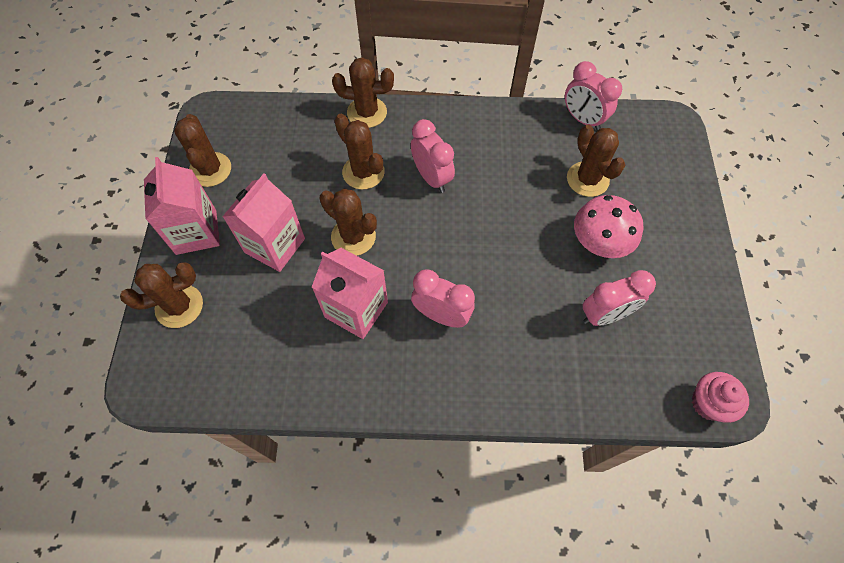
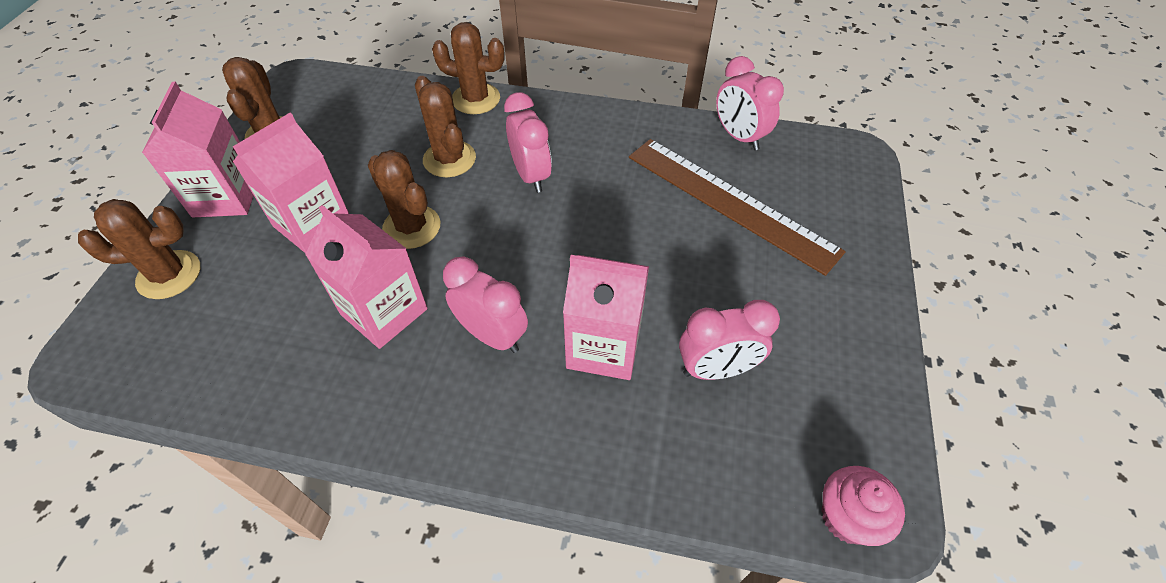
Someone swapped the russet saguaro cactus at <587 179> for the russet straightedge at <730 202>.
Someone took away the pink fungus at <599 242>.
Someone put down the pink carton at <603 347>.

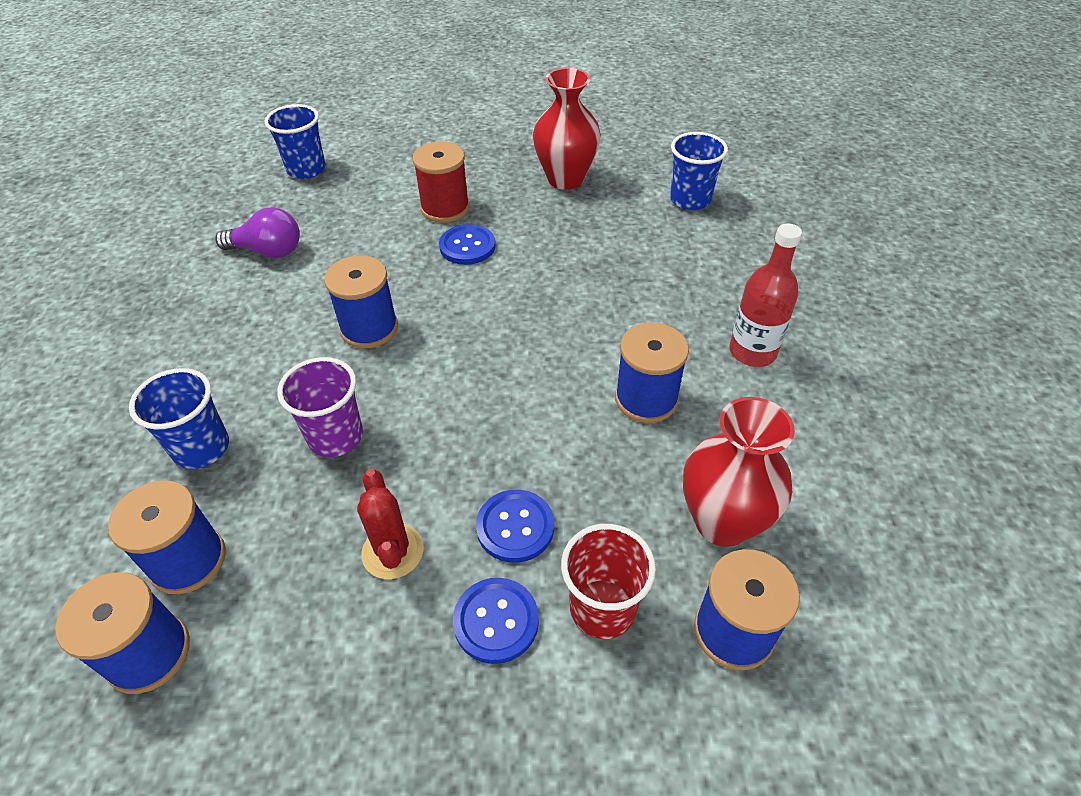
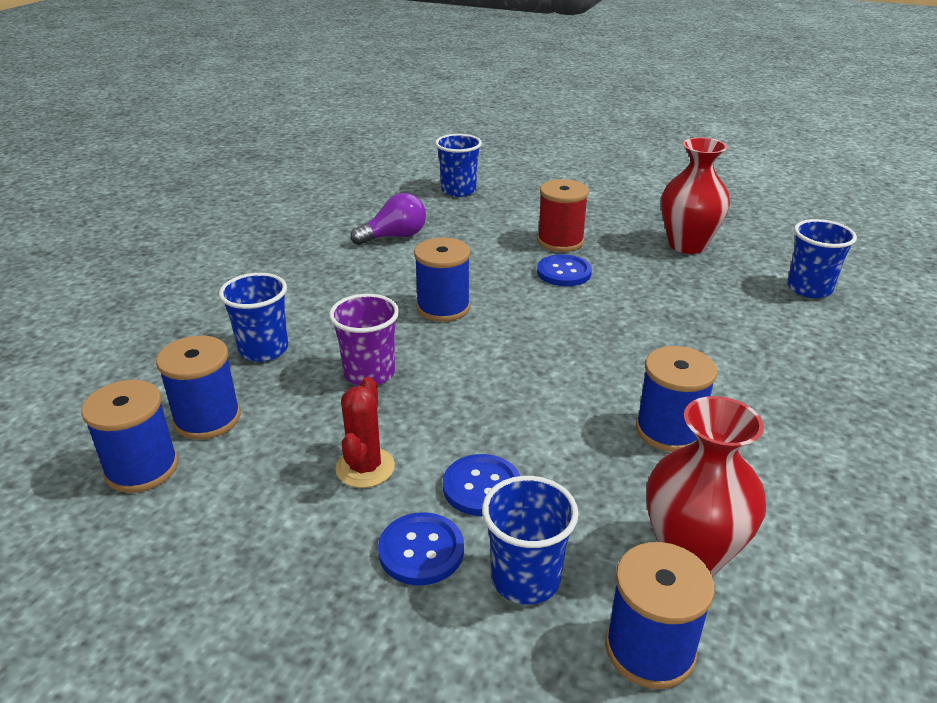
Someone rotated the violet light bulb at <268 251> by 60 degrees counterclockwise.
Someone repainted the red cup at <602 608>, which became the royal blue cup at <525 579>.
Someone took away the red bottle at <752 352>.

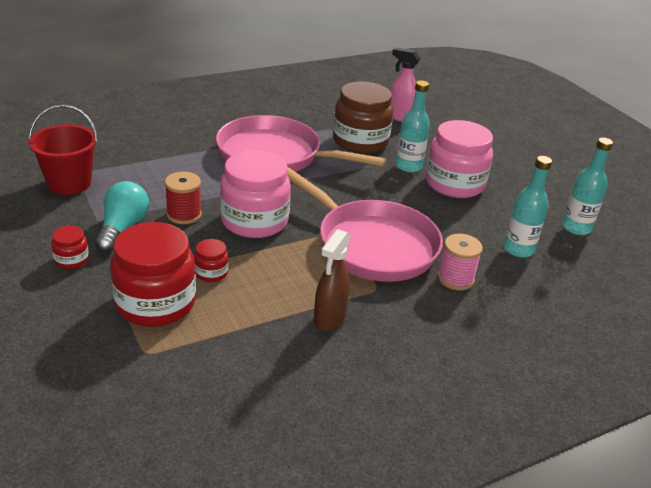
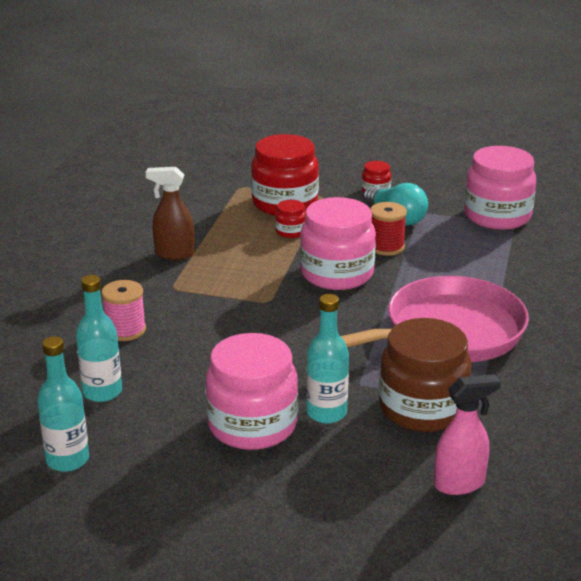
Someone swapped the red pail at <69 183> for the pink preserve jar at <497 216>.
Someone took away the pink frying pan at <371 244>.
Someone rotated the russet spray bottle at <329 319> by 60 degrees counterclockwise.

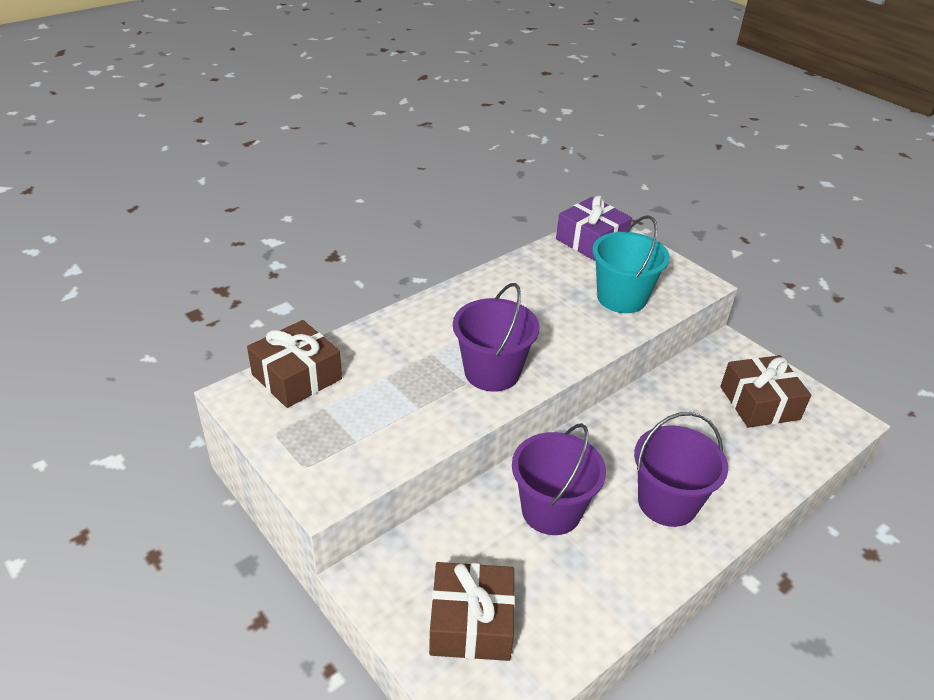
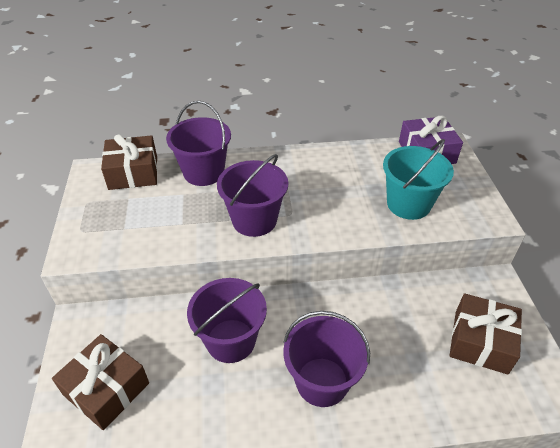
Someone put down the violet pail at <203 172>.

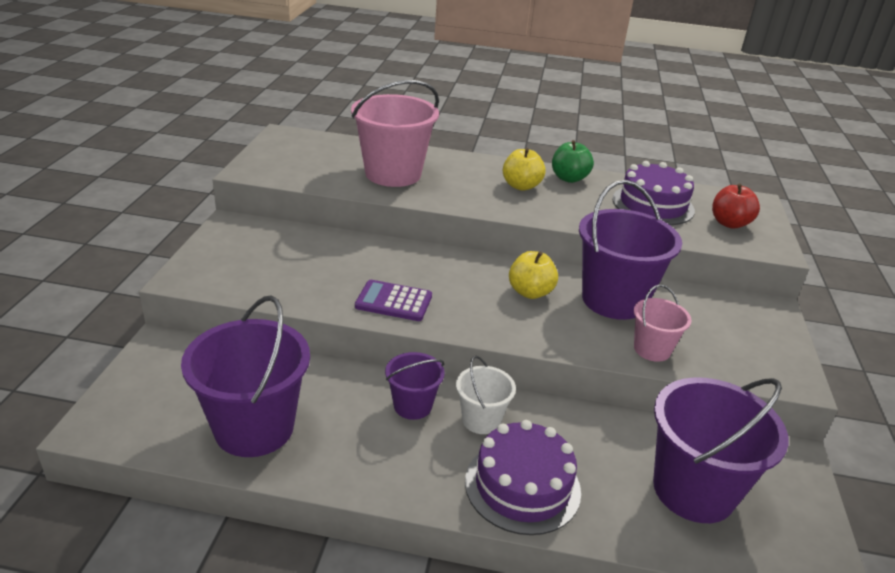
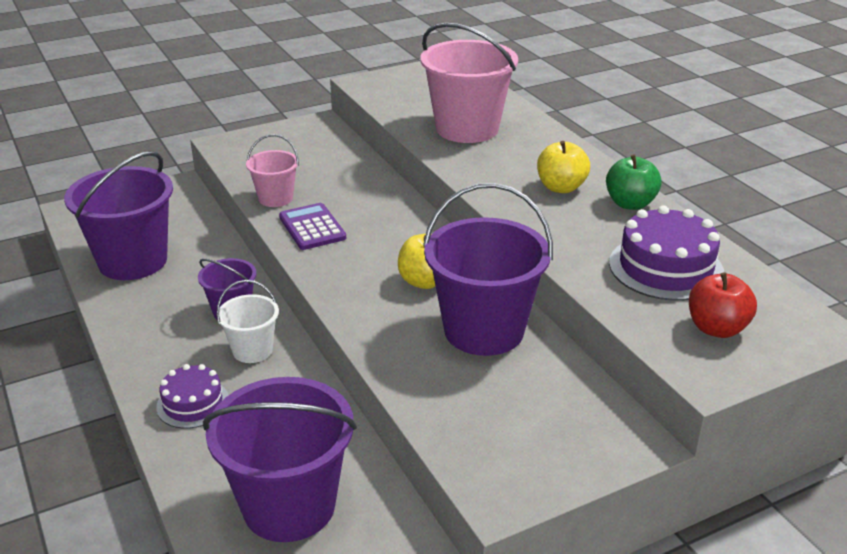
Someone scaled the violet gateau at <522 486> by 0.62.
Someone carried the pink pail from <652 349> to <275 198>.

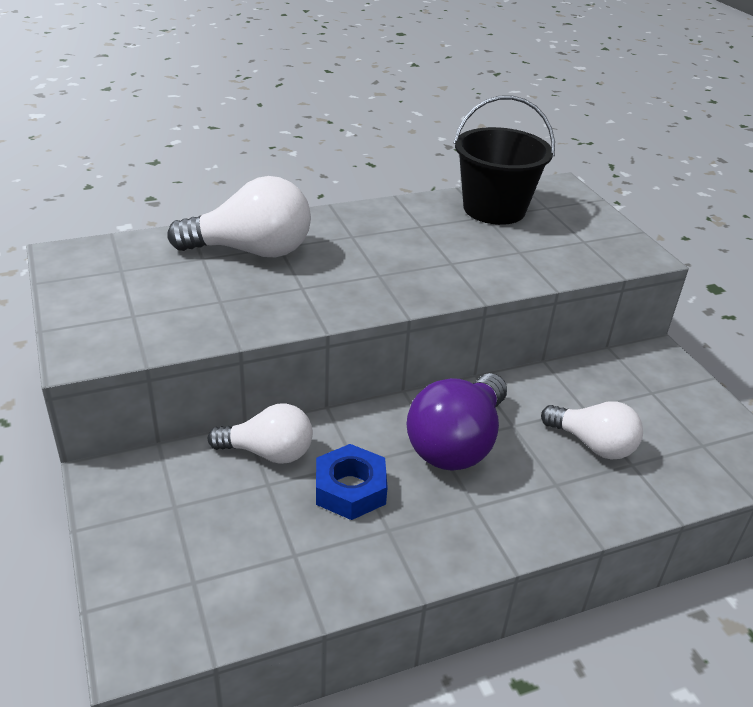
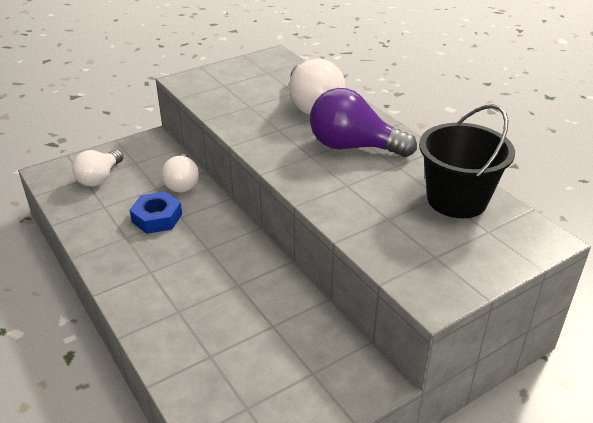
Someone carried the violet light bulb from <457 443> to <353 147>.
Someone carried the white light bulb from <593 444> to <99 178>.

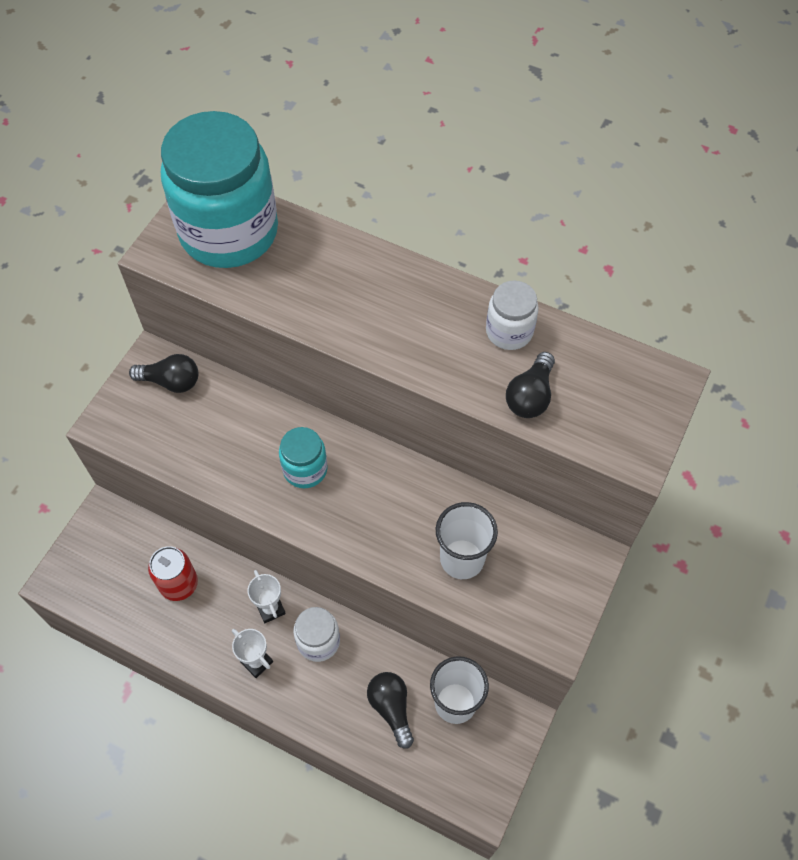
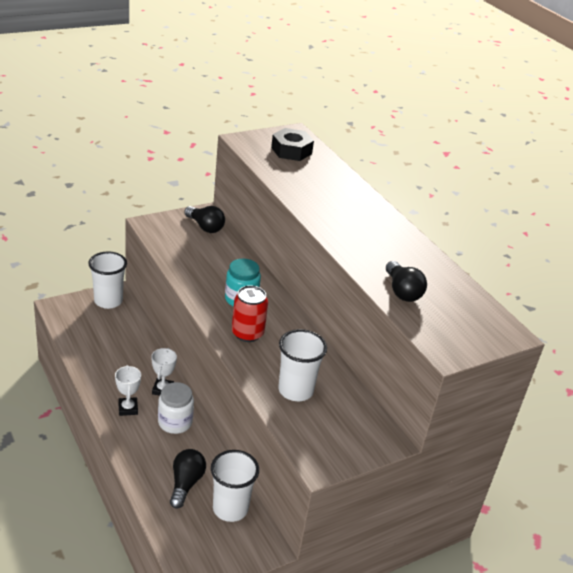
Someone carried the red soda can from <179 584> to <247 333>.
Someone swapped the turquoise preserve jar at <229 232> for the jet-black hexagon nut at <291 151>.
Someone took away the white preserve jar at <509 331>.
Someone rotated the jet-black light bulb at <530 396> by 75 degrees counterclockwise.
Someone put down the white cup at <108 301>.

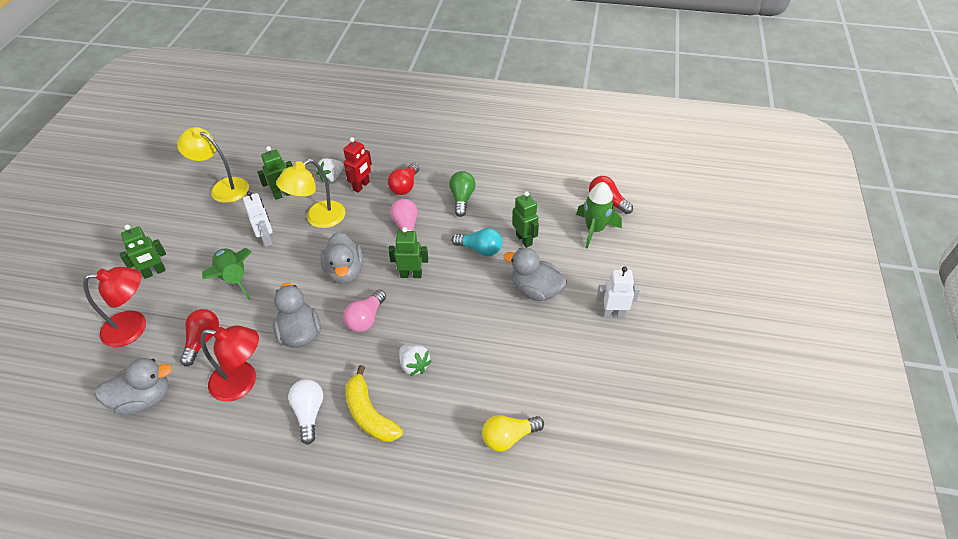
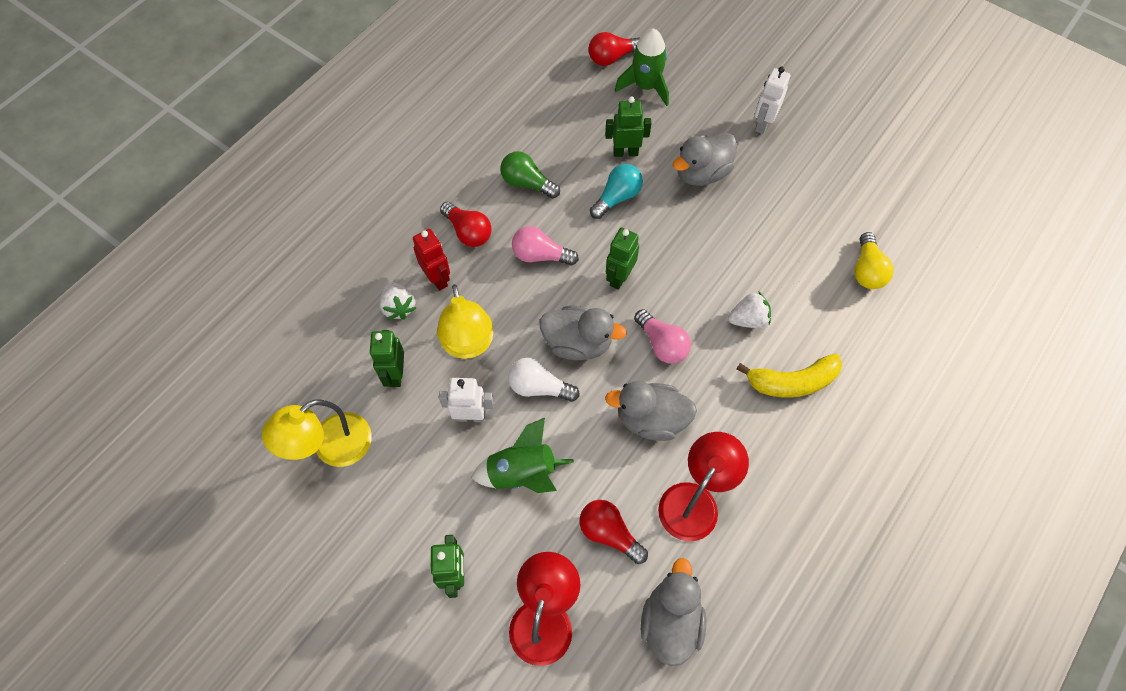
Someone carried the white light bulb from <309 413> to <539 387>.

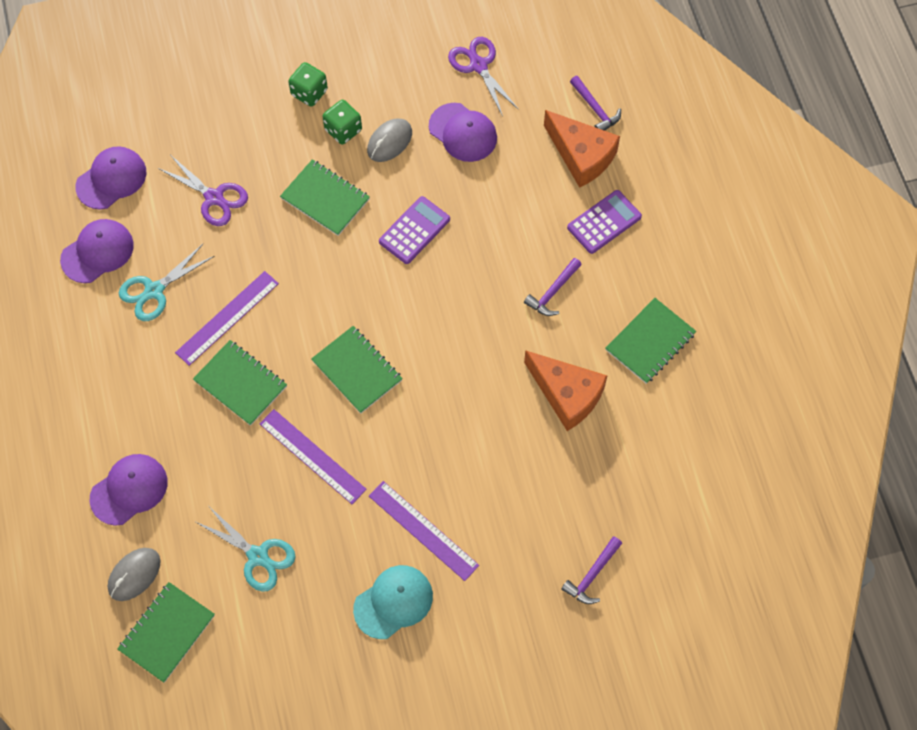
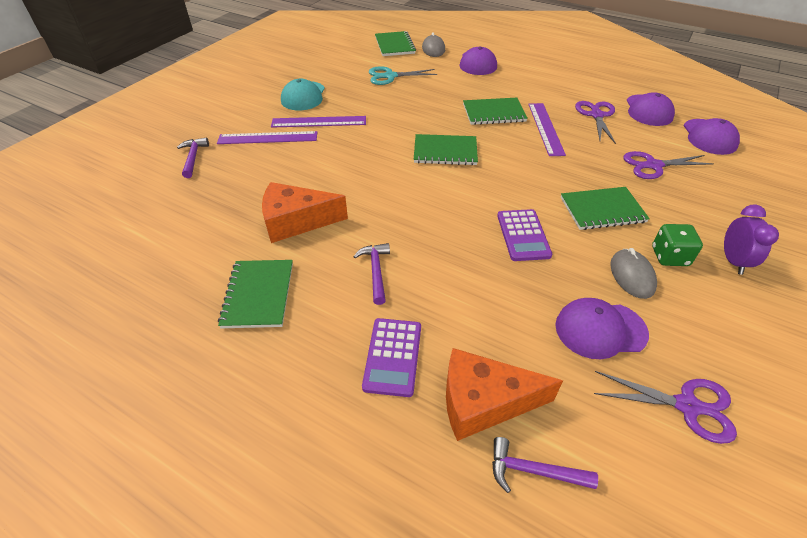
Someone repainted the turquoise scissors at <154 291>, which became the violet scissors at <596 115>.
Someone carried the violet straightedge from <312 456> to <268 138>.
Someone swapped the green dice at <309 93> for the violet clock at <733 261>.

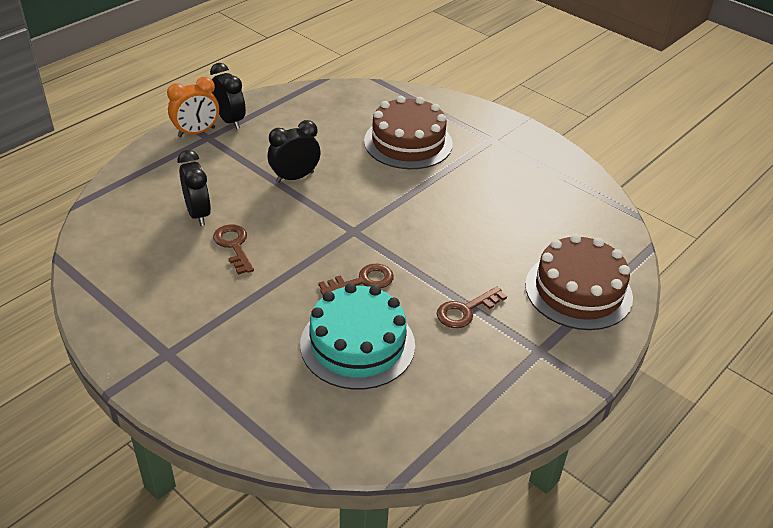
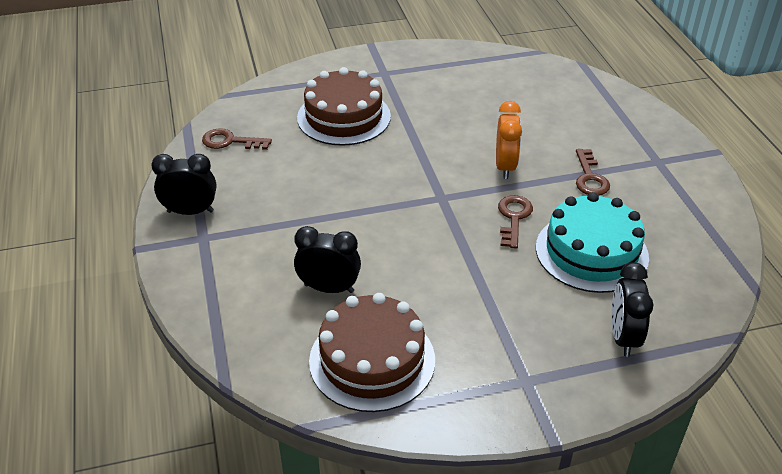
Someone carried the orange-coloured clock from <196 132> to <505 166>.
Someone carried the russet latchkey from <234 246> to <230 141>.
Someone carried the jet-black clock from <295 177> to <623 337>.
Someone carried the russet gateau from <578 291> to <372 360>.

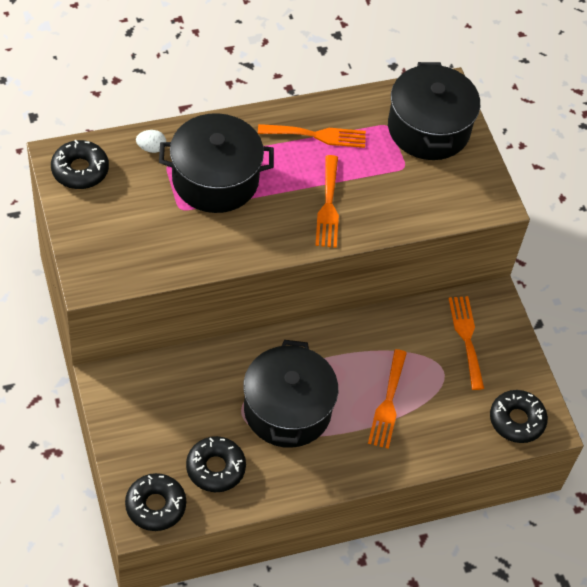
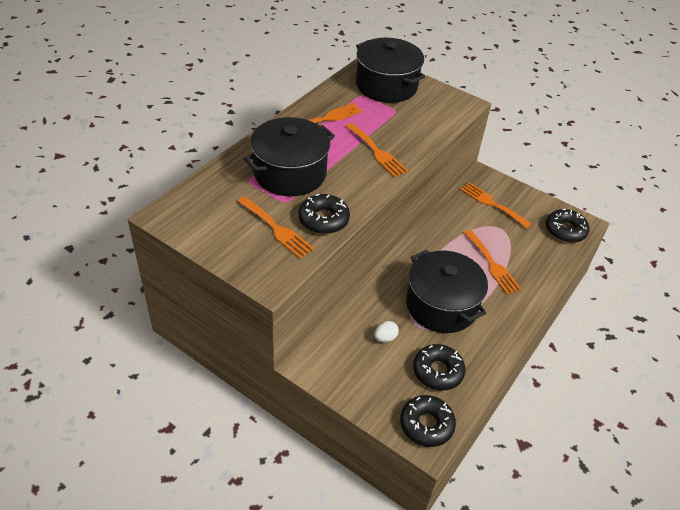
Someone carried the jet-black glazed donut from <80 170> to <323 219>.
Someone carried the white egg shape from <151 148> to <385 338>.
Someone put down the orange-coloured table fork at <276 229>.

